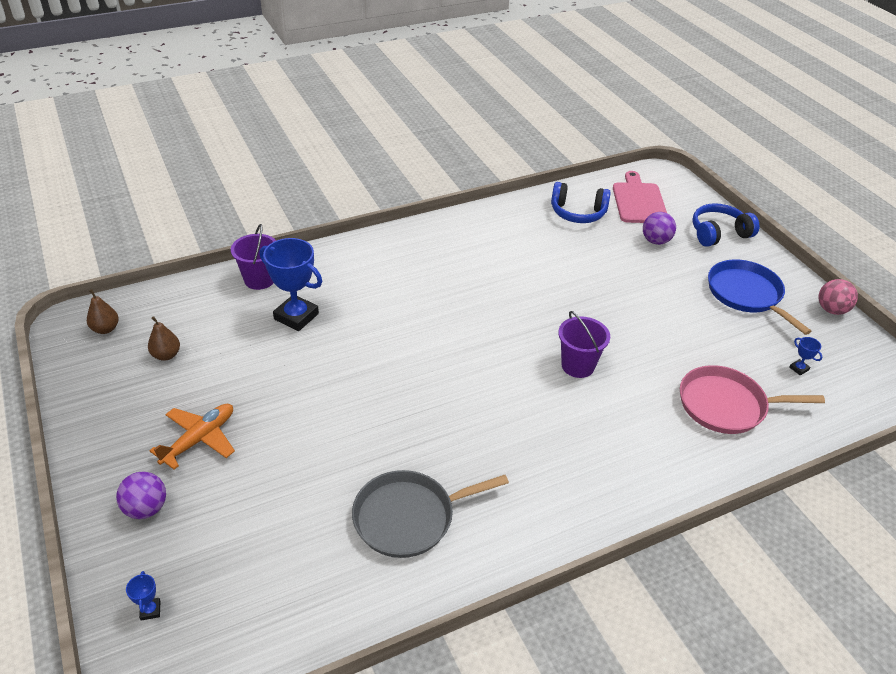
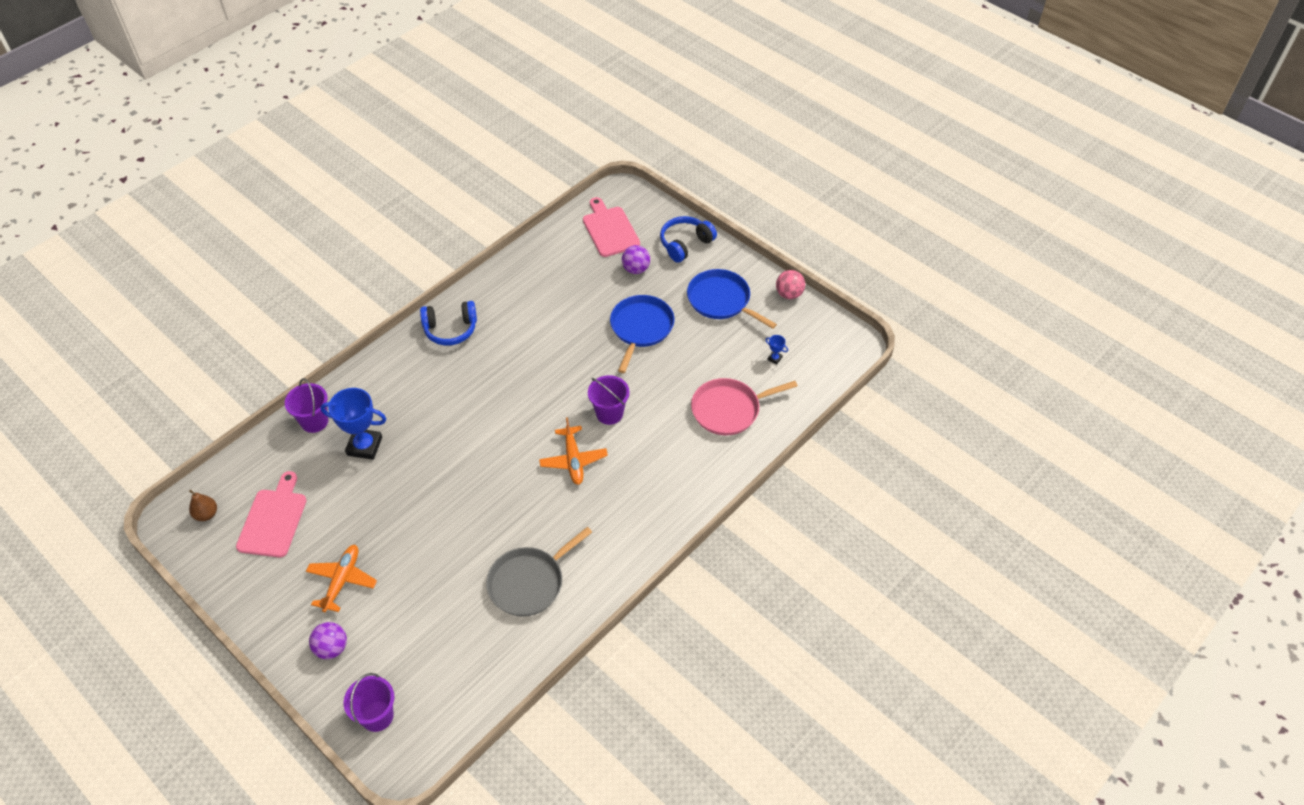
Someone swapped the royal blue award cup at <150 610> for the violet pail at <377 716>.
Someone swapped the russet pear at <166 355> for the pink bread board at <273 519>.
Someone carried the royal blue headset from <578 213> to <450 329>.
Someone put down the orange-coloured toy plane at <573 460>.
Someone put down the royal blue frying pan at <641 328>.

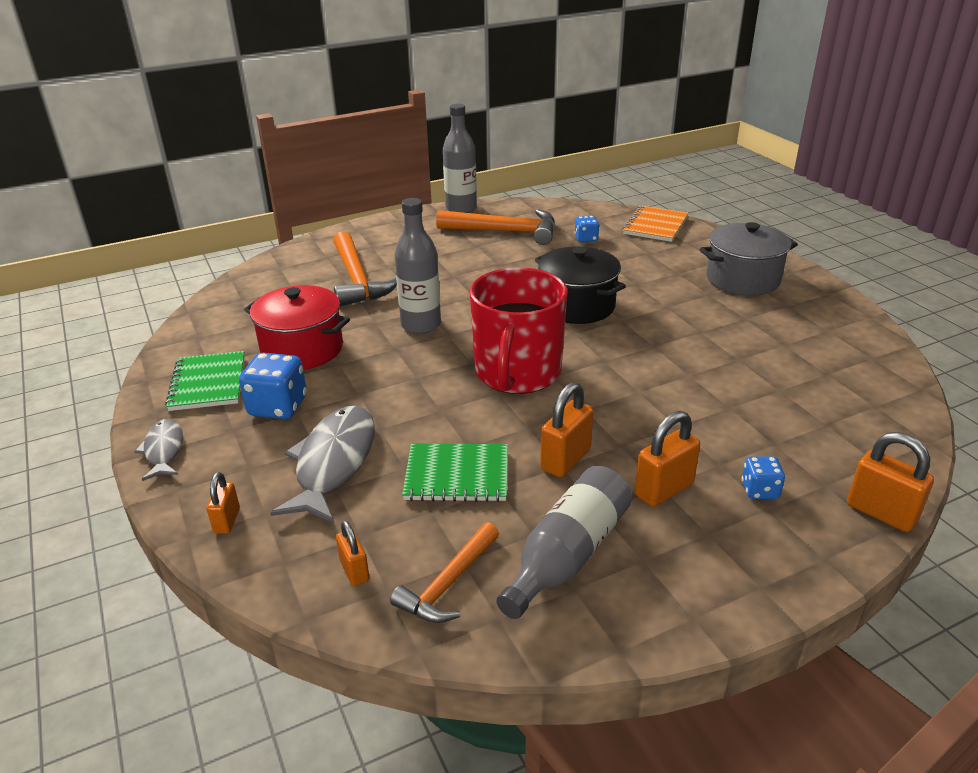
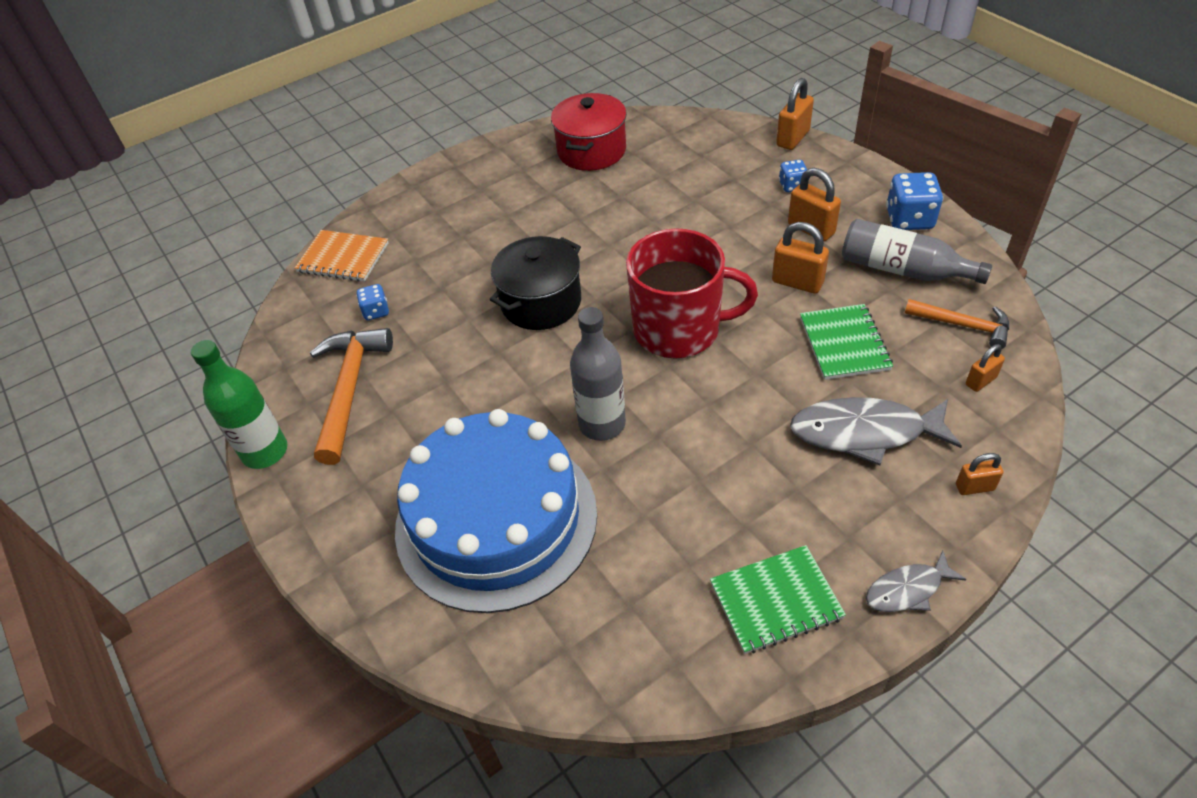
Someone carried the royal blue dice from <278 407> to <909 219>.
Someone carried the red cooking pot from <302 349> to <591 151>.
Someone swapped the orange-coloured carpenter's hammer at <357 280> for the royal blue gateau at <496 519>.
Someone repainted the grey bottle at <461 208>, which became the green bottle at <265 452>.
Someone took away the grey cooking pot at <742 279>.

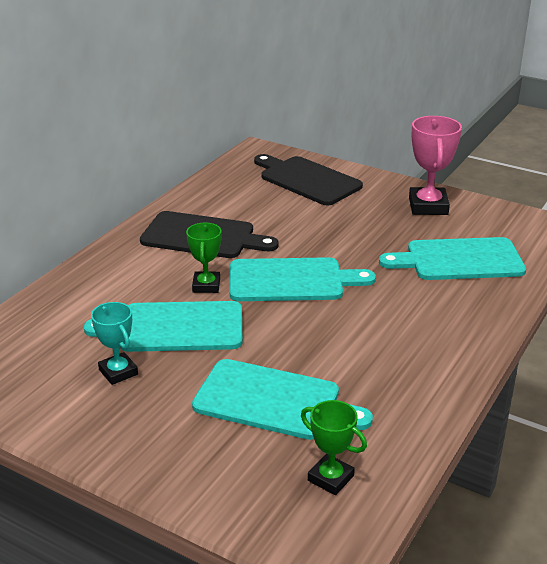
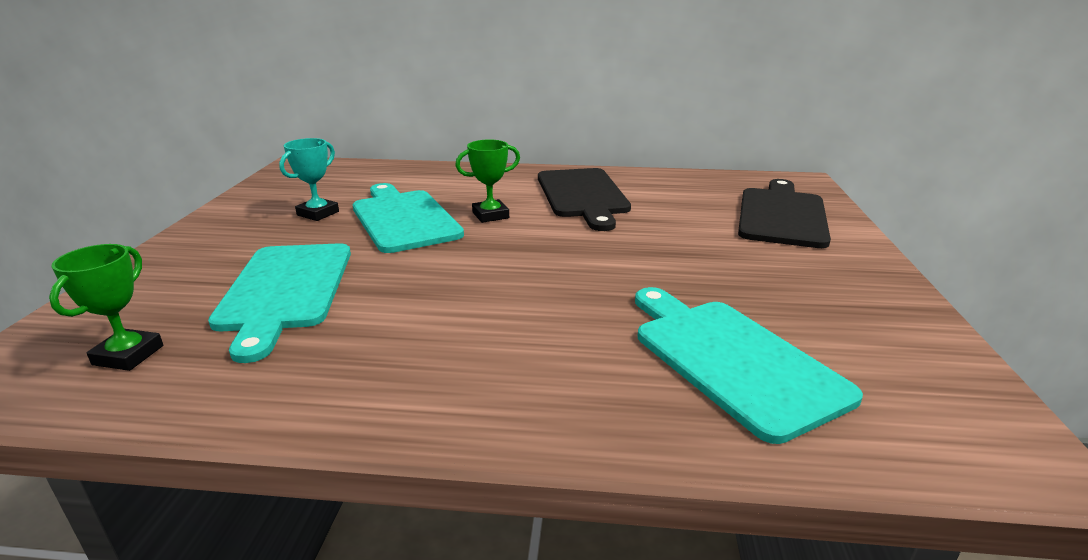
Someone took away the turquoise bread board at <291 280>.
Someone took away the pink award cup at <428 206>.

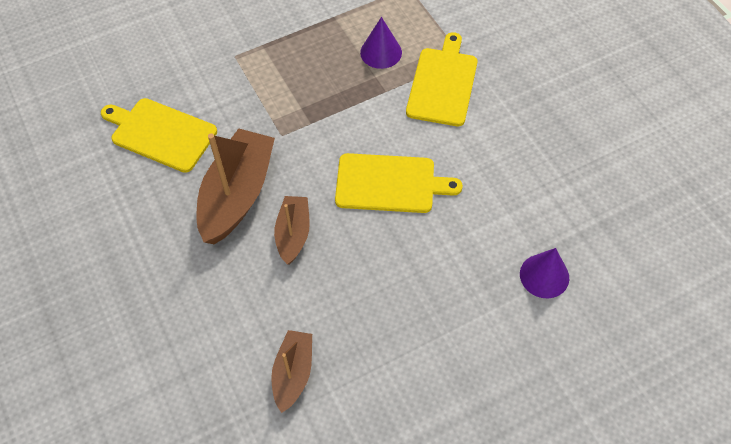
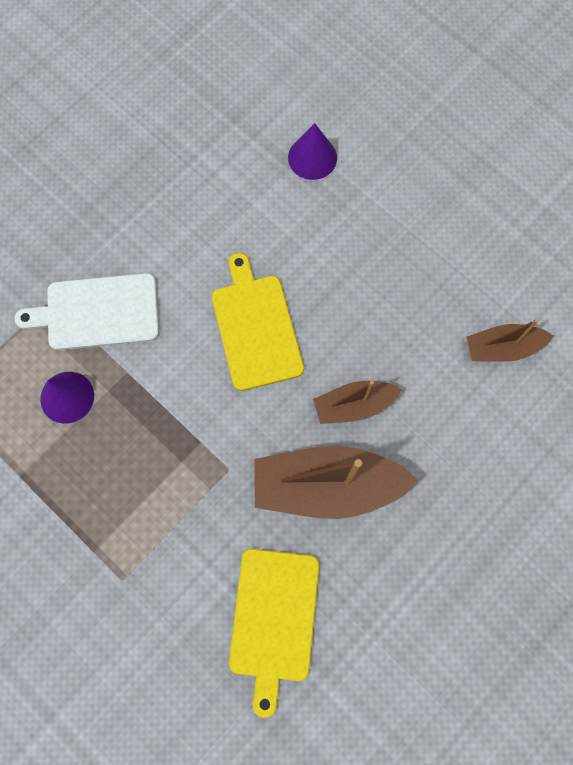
Someone repainted the yellow bread board at <442 83>, which became the white bread board at <97 312>.

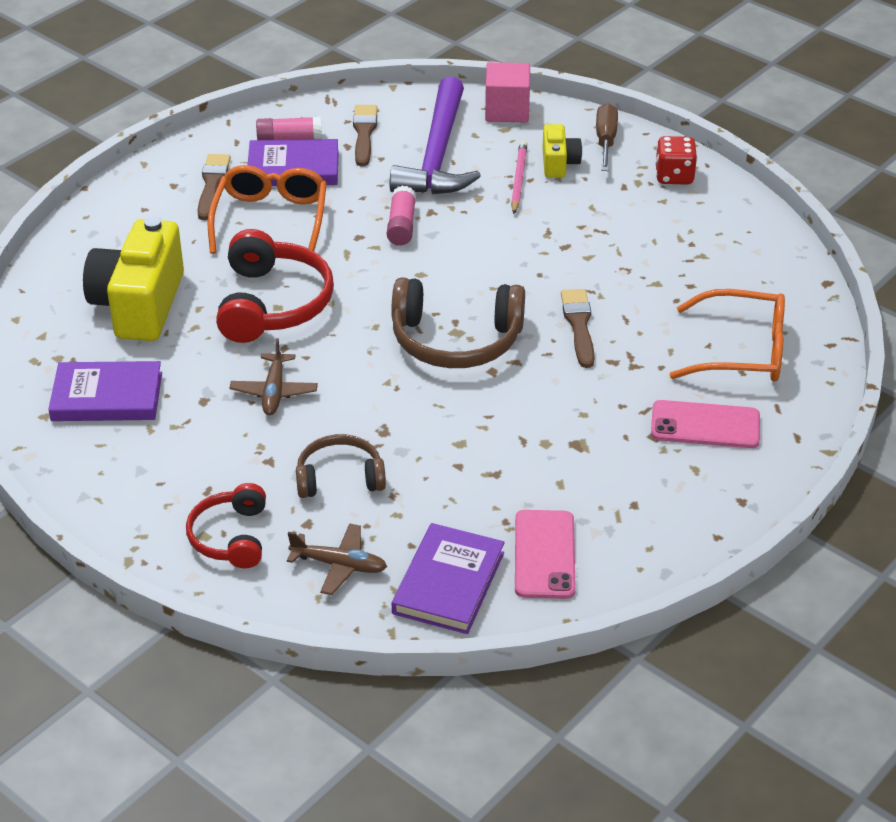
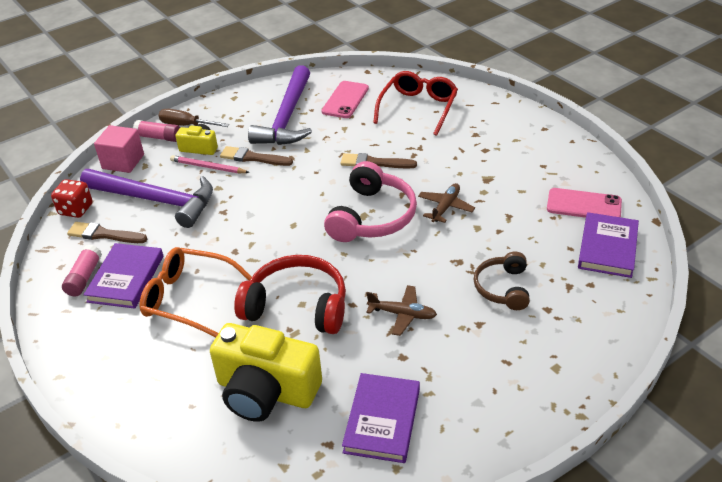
Someone took away the red headset at <231 537>.
Someone carried the russet paint brush from <212 184> to <253 158>.
Someone carried the russet toy plane from <339 565> to <445 207>.
Someone carried the pink stick of glue from <401 225> to <159 137>.
Someone repainted the russet headset at <456 340>, which became the pink headset at <372 217>.
Someone rotated the violet book at <448 583> by 75 degrees clockwise.
Someone carried the pink phone from <705 425> to <345 100>.
Someone carried the red dice from <674 176> to <76 209>.
Someone repainted the orange-coloured eyeglasses at <741 351>, which became the red eyeglasses at <418 108>.
Someone put down the violet carpenter's hammer at <287 118>.

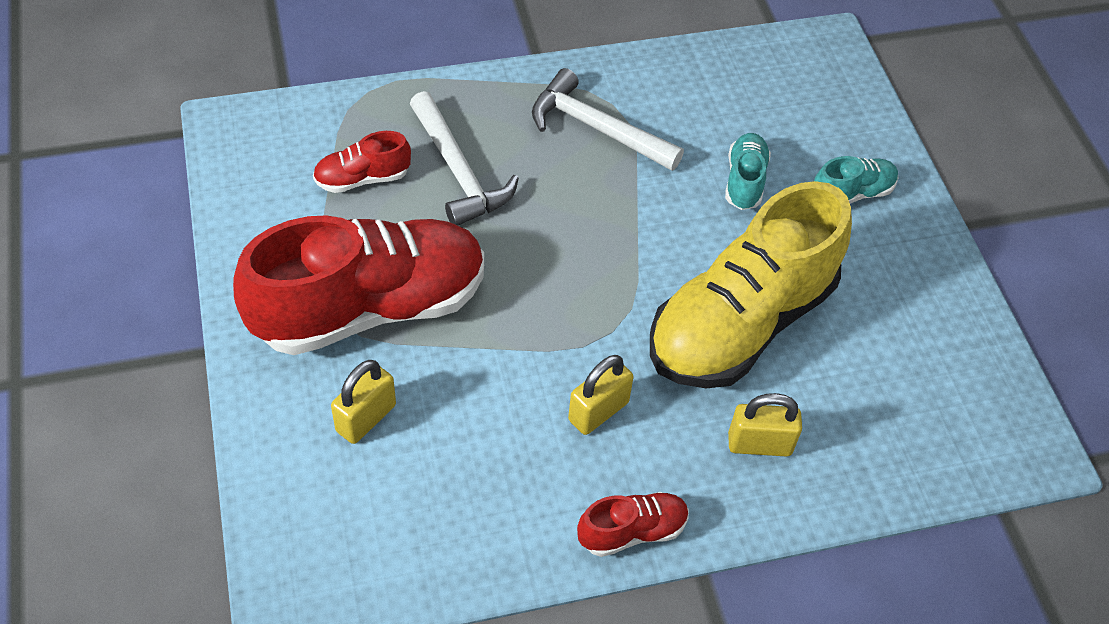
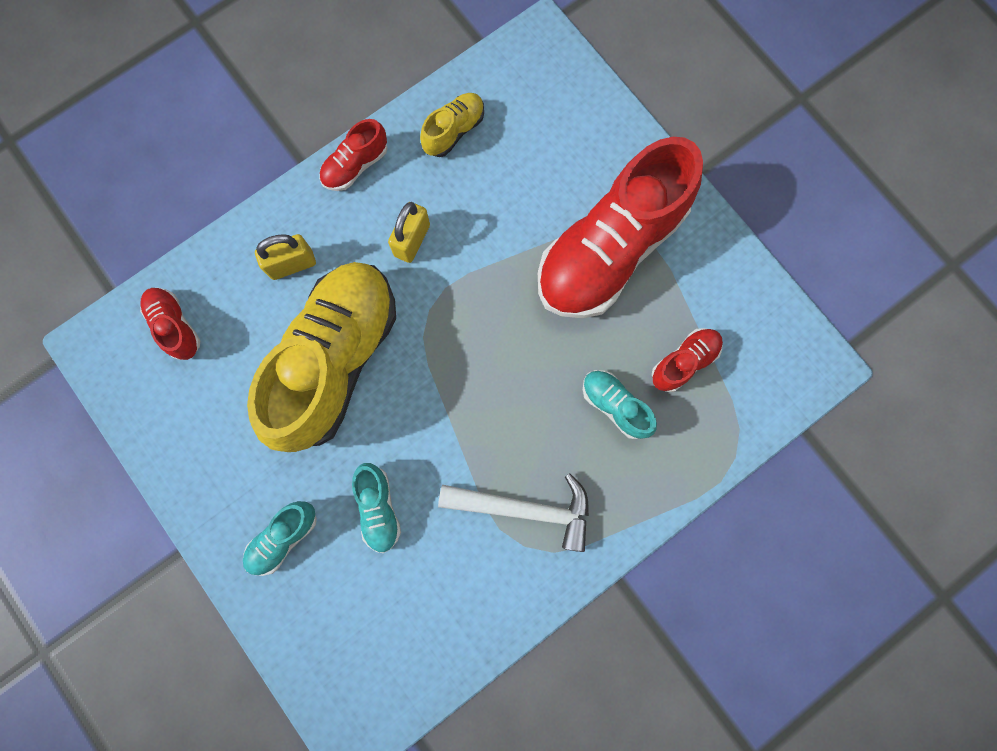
Someone took away the yellow padlock at <366 418>.
Someone swapped the white carpenter's hammer at <458 171> for the turquoise sneaker at <615 405>.
Someone put down the red sneaker at <175 326>.
Someone put down the yellow sneaker at <454 131>.

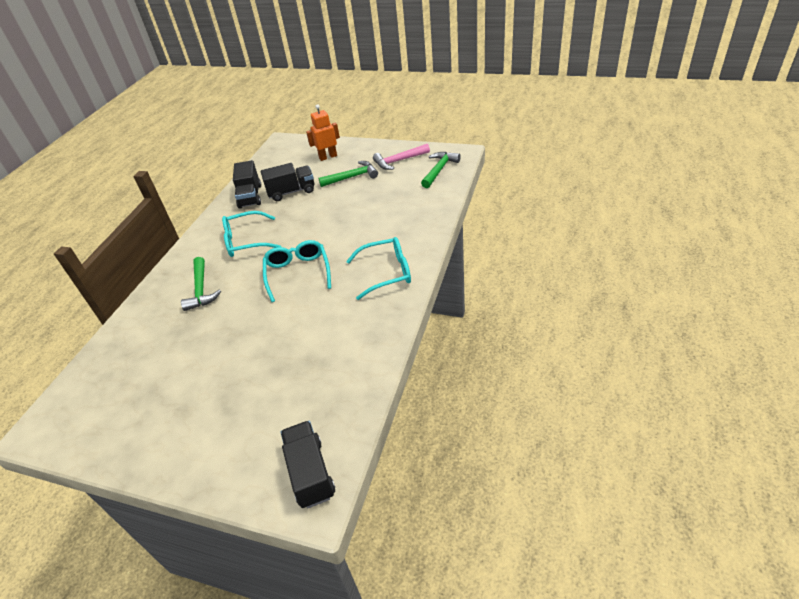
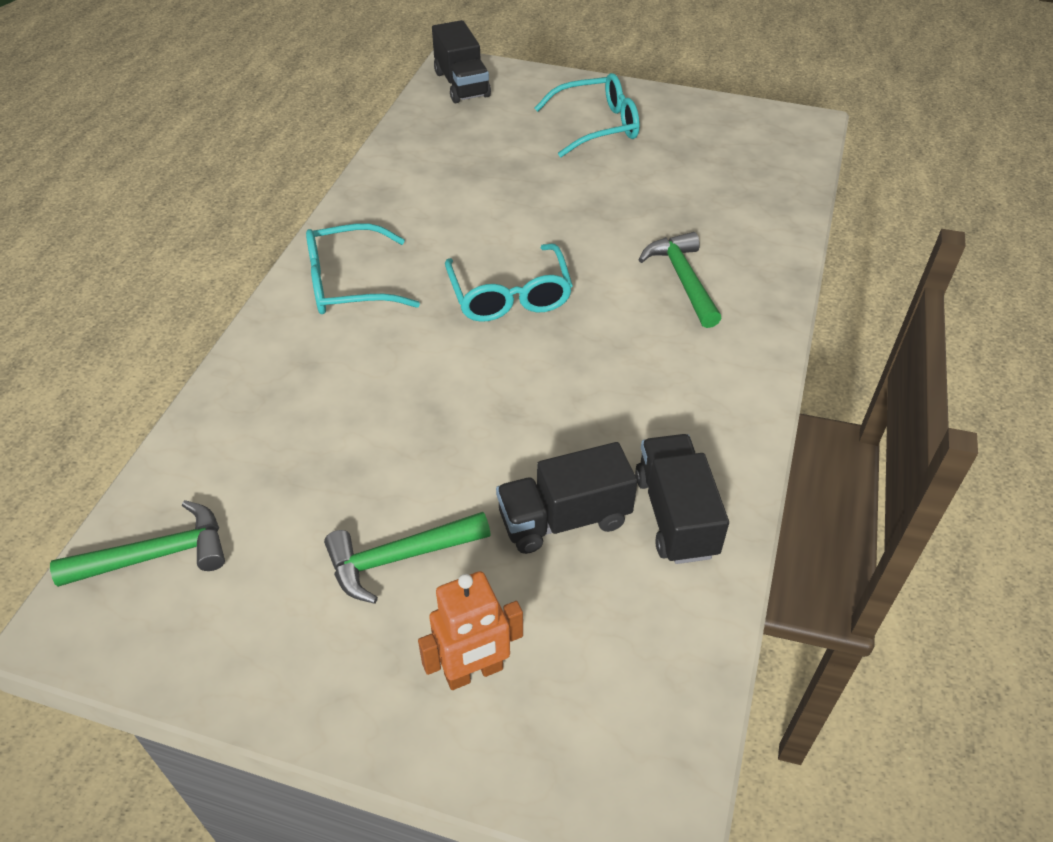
Someone carried the turquoise eyeglasses from <246 241> to <597 126>.
Someone took away the pink carpenter's hammer at <399 161>.
Someone rotated the green carpenter's hammer at <439 170> by 135 degrees counterclockwise.

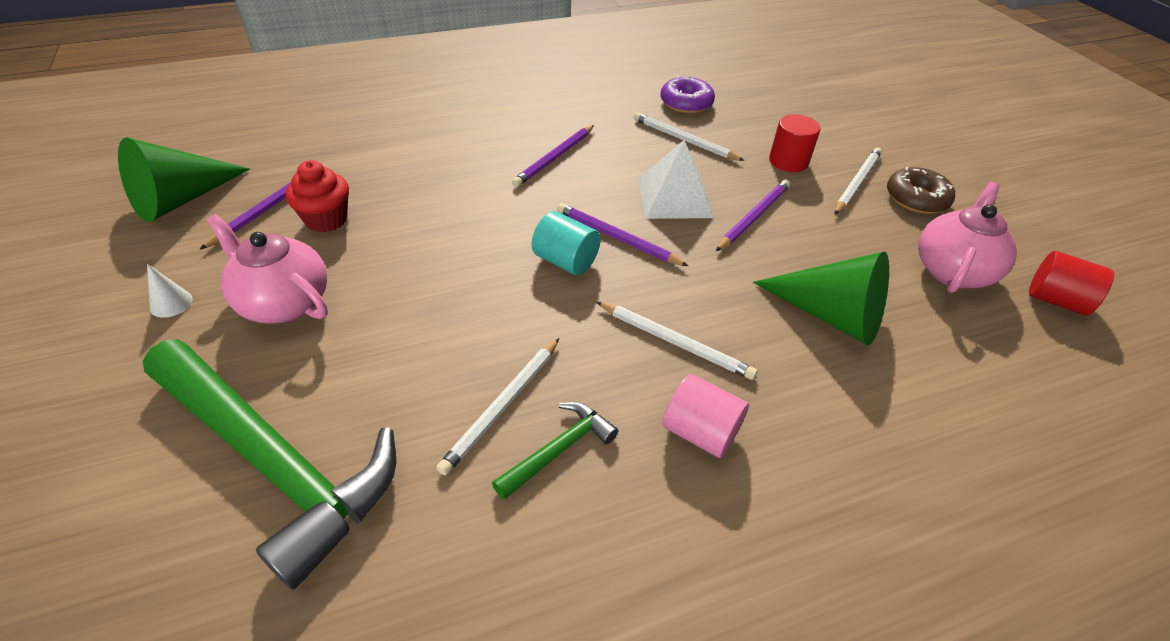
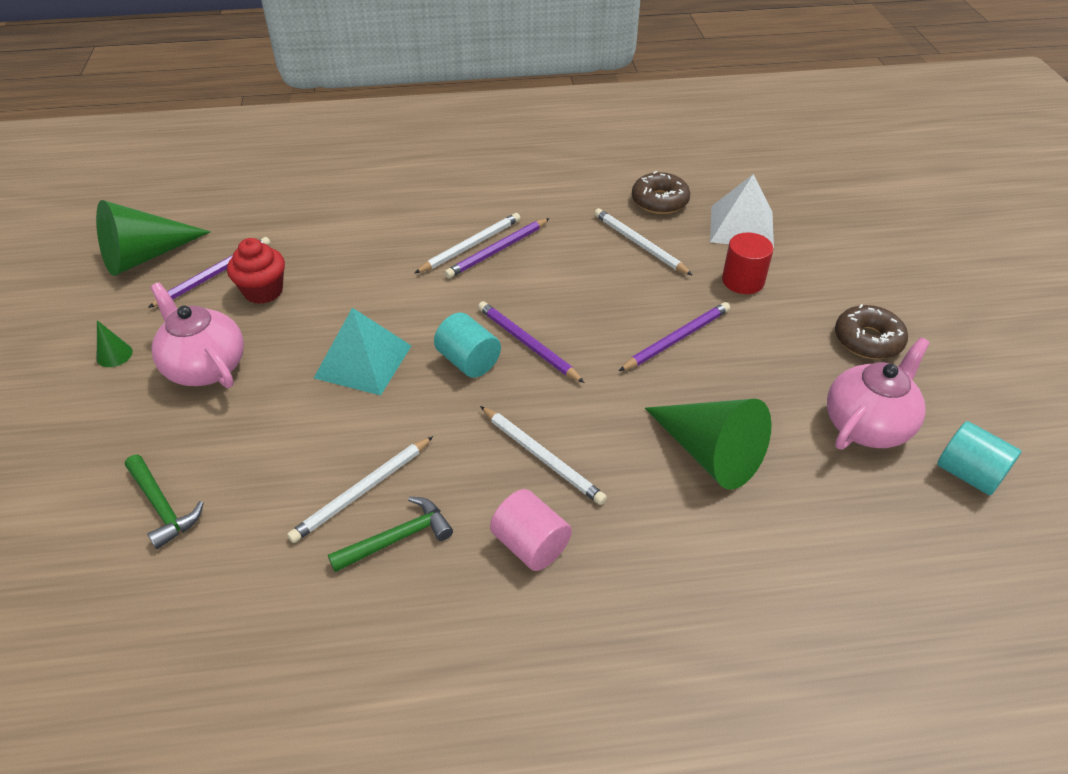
Someone scaled the green carpenter's hammer at <275 462> by 0.43.
Someone repainted the white cone shape at <171 303>, which became the green cone shape at <114 355>.
Someone carried the white solid pyramid from <674 197> to <741 226>.
Someone repainted the violet glazed donut at <686 103>, which became the russet glazed donut at <659 201>.
Someone carried the white wooden pencil from <856 182> to <471 245>.
Someone repainted the red solid cylinder at <1056 300>, which became the turquoise solid cylinder at <968 474>.
Someone put down the turquoise solid pyramid at <363 361>.

